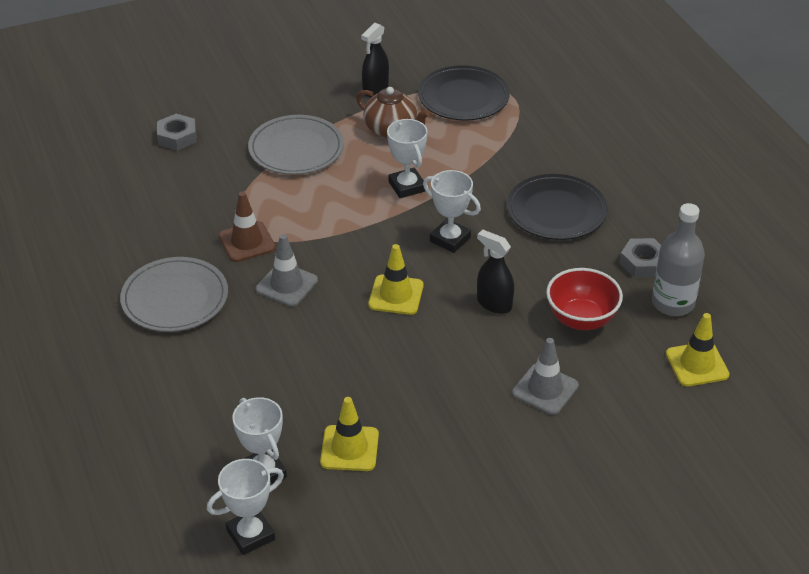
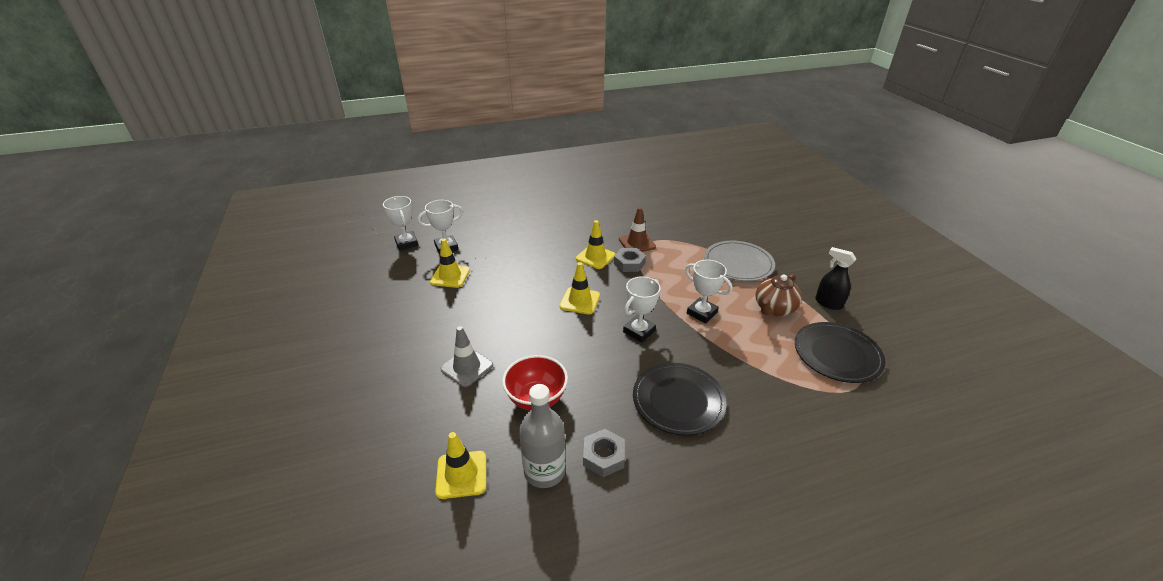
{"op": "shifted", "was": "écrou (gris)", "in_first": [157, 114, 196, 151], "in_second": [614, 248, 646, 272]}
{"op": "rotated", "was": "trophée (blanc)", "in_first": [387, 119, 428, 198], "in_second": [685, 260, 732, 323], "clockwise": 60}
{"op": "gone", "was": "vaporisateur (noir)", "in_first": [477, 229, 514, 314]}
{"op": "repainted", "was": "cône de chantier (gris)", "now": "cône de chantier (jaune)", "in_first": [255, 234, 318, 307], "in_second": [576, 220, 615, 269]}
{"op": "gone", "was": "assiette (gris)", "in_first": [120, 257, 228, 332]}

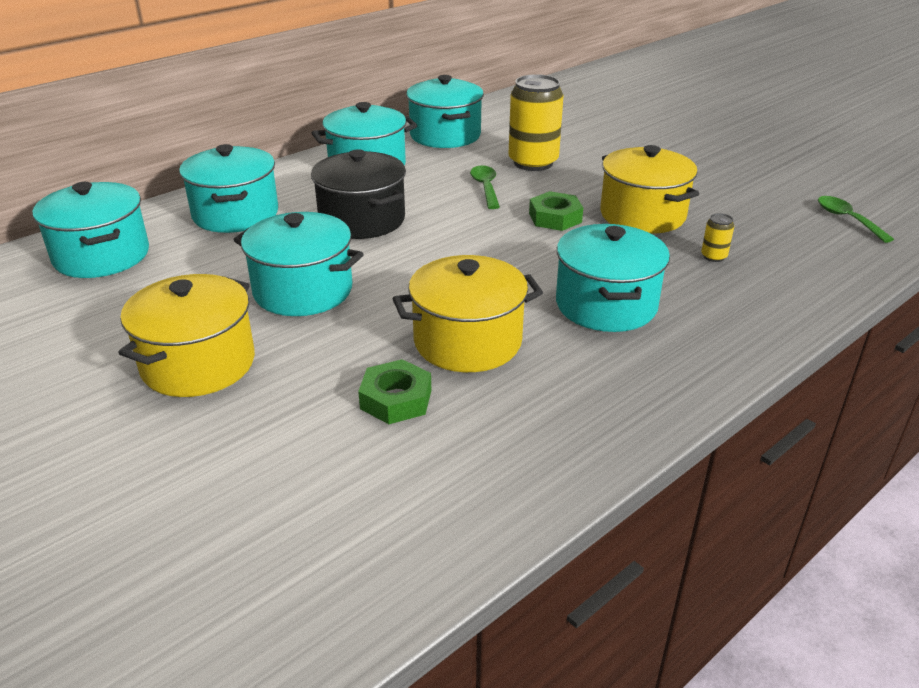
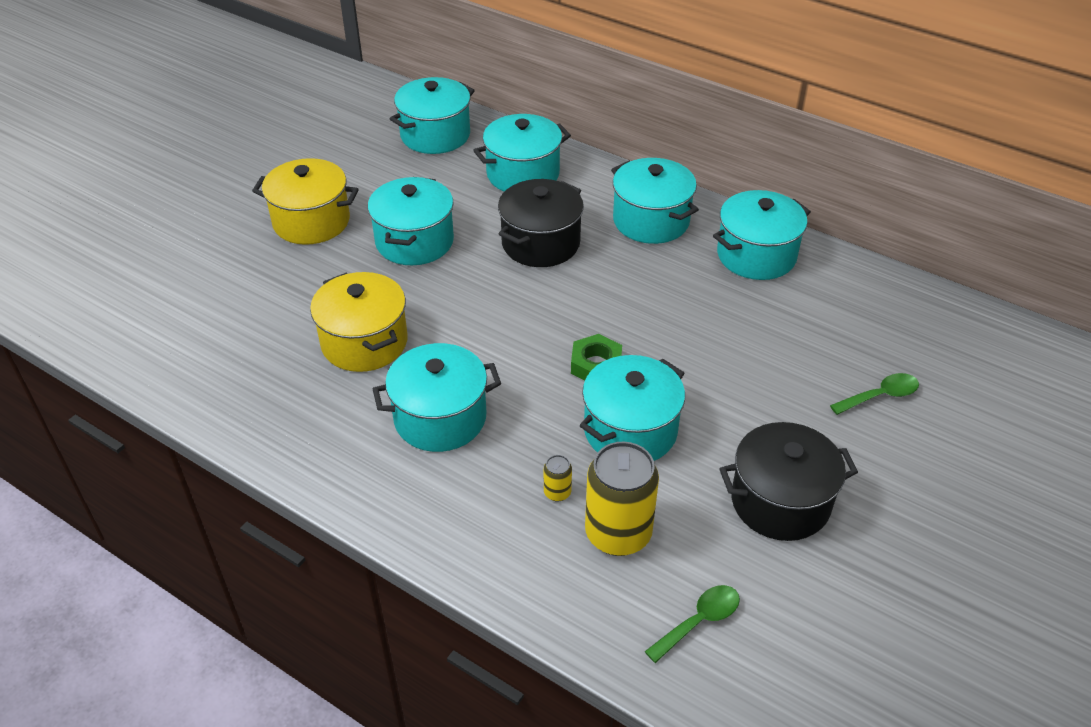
{"op": "shifted", "was": "canette (jaune)", "in_first": [509, 74, 564, 171], "in_second": [585, 442, 659, 556]}
{"op": "repainted", "was": "marmite (jaune)", "now": "marmite (turquoise)", "in_first": [600, 145, 699, 234], "in_second": [580, 355, 685, 461]}
{"op": "shifted", "was": "cuillère (vert)", "in_first": [470, 165, 500, 209], "in_second": [830, 373, 919, 415]}
{"op": "gone", "was": "écrou (vert)", "in_first": [358, 359, 431, 424]}
{"op": "new", "now": "marmite (noir)", "in_second": [719, 422, 858, 541]}

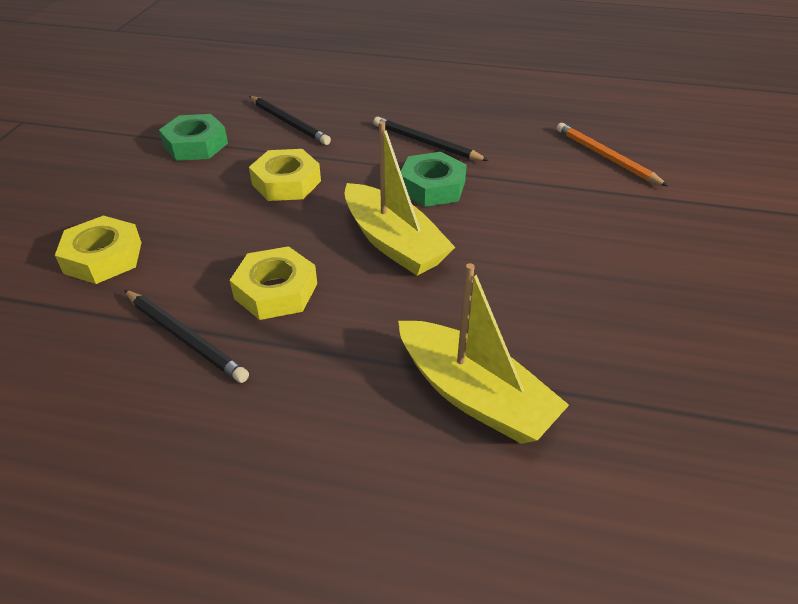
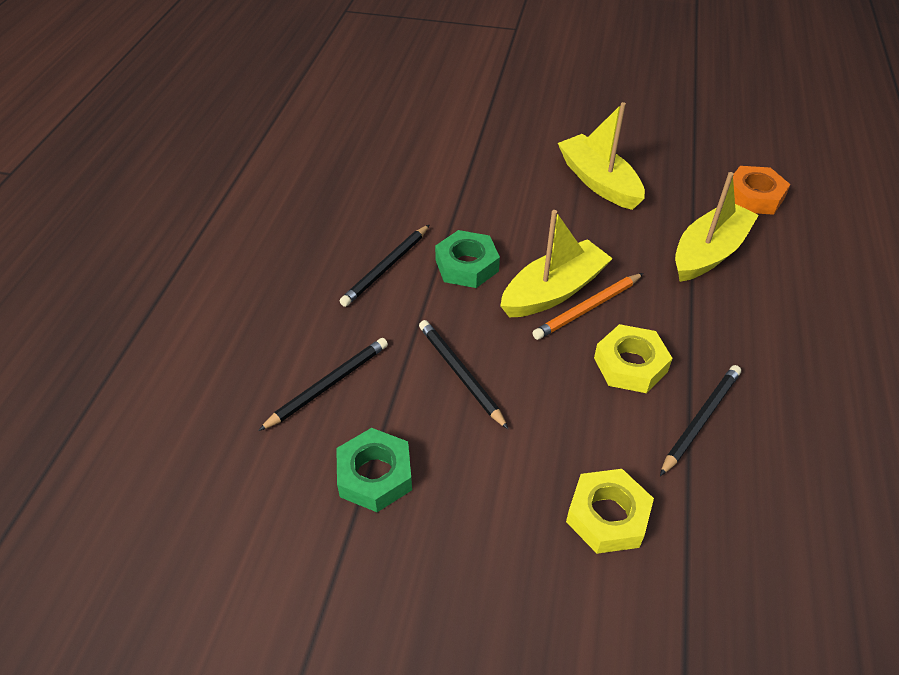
{"op": "shifted", "was": "crayon (orange)", "in_first": [556, 123, 668, 186], "in_second": [533, 273, 644, 340]}
{"op": "swapped", "was": "écrou (jaune)", "now": "crayon (noir)", "in_first": [249, 149, 321, 201], "in_second": [419, 320, 509, 430]}
{"op": "new", "now": "bateau (jaune)", "in_second": [558, 102, 645, 210]}
{"op": "new", "now": "écrou (orange)", "in_second": [733, 166, 791, 215]}

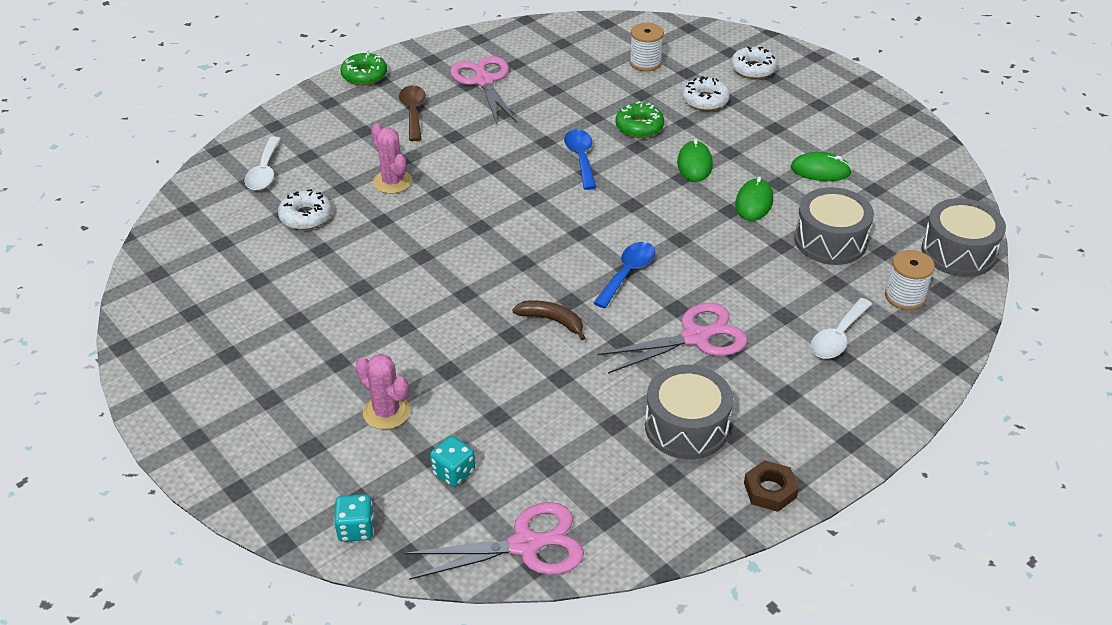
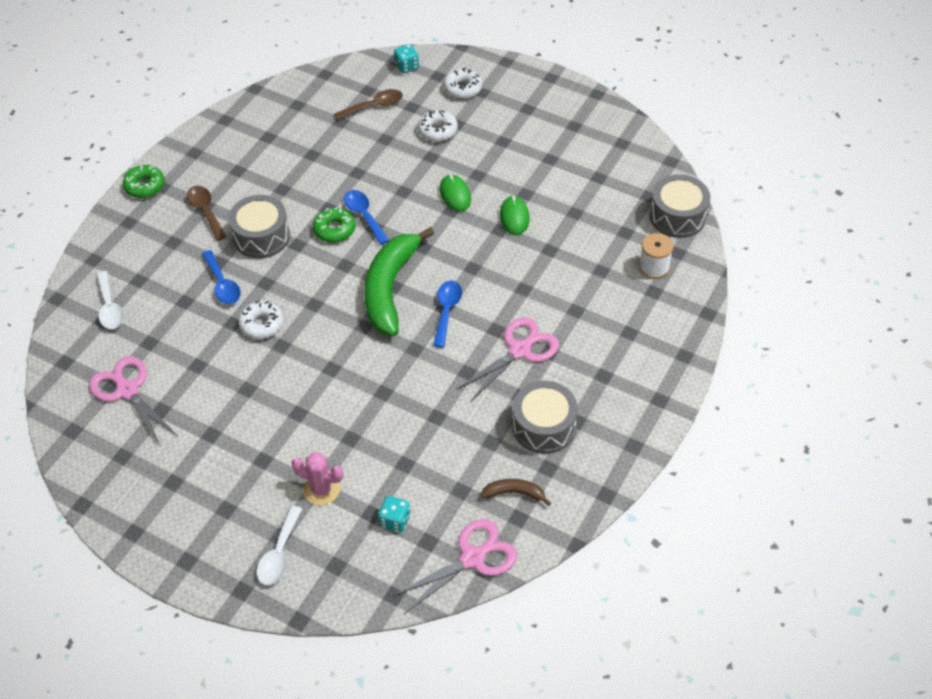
{"op": "swapped", "was": "bobine (blanc)", "now": "cuillère (marron)", "in_first": [629, 23, 664, 72], "in_second": [335, 89, 403, 120]}
{"op": "shifted", "was": "ciseaux (rose)", "in_first": [450, 56, 517, 124], "in_second": [89, 356, 178, 447]}
{"op": "shifted", "was": "beignet (vert)", "in_first": [615, 102, 664, 138], "in_second": [313, 207, 355, 243]}
{"op": "swapped", "was": "cactus (rose)", "now": "cuillère (bleu)", "in_first": [371, 123, 412, 194], "in_second": [201, 250, 241, 304]}
{"op": "gone", "was": "souris (vert)", "in_first": [791, 152, 852, 181]}
{"op": "shifted", "was": "tambour (gris)", "in_first": [794, 187, 874, 265], "in_second": [228, 195, 290, 259]}
{"op": "shifted", "was": "beignet (blanc)", "in_first": [278, 189, 332, 230], "in_second": [238, 301, 283, 339]}
{"op": "shifted", "was": "cuillère (blanc)", "in_first": [810, 298, 872, 359], "in_second": [257, 506, 302, 585]}
{"op": "shifted", "was": "banane (marron)", "in_first": [512, 300, 585, 340], "in_second": [481, 479, 551, 506]}
{"op": "gone", "was": "écrou (marron)", "in_first": [744, 460, 799, 512]}
{"op": "shifted", "was": "dé (turquoise)", "in_first": [334, 494, 374, 542], "in_second": [394, 44, 419, 73]}
{"op": "new", "now": "banane (vert)", "in_second": [364, 227, 434, 336]}

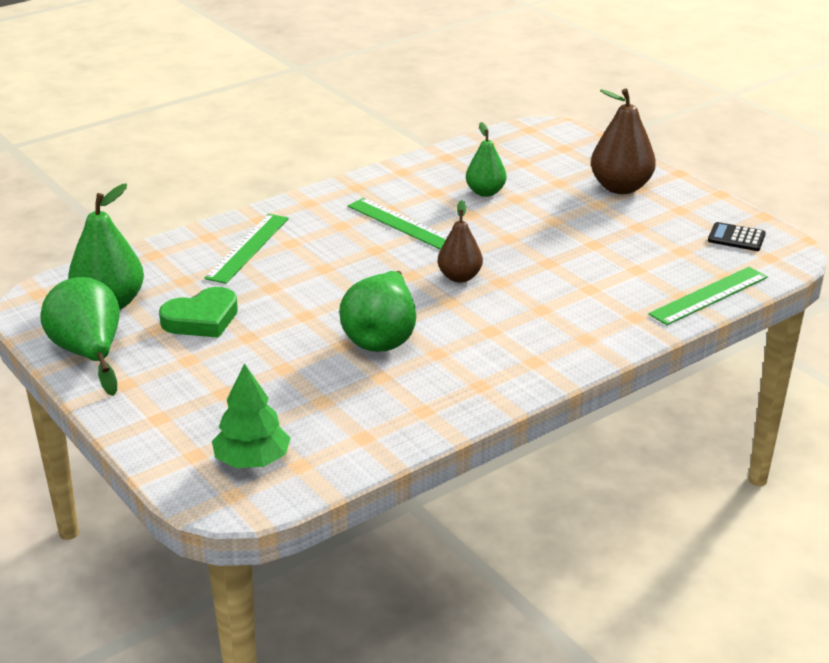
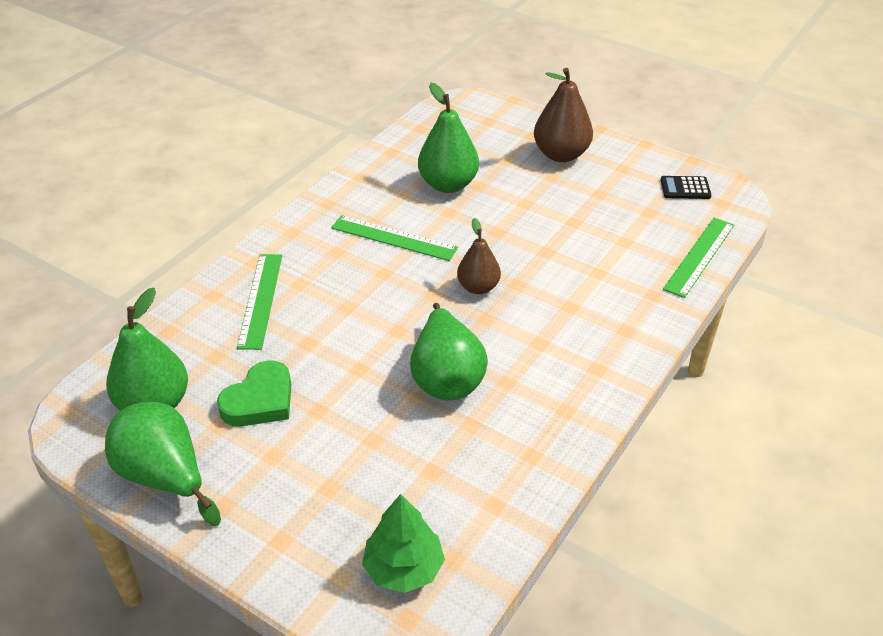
{"op": "scaled", "was": "poire (vert)", "in_first": [466, 122, 506, 197], "in_second": [418, 83, 479, 193], "ratio": 1.58}

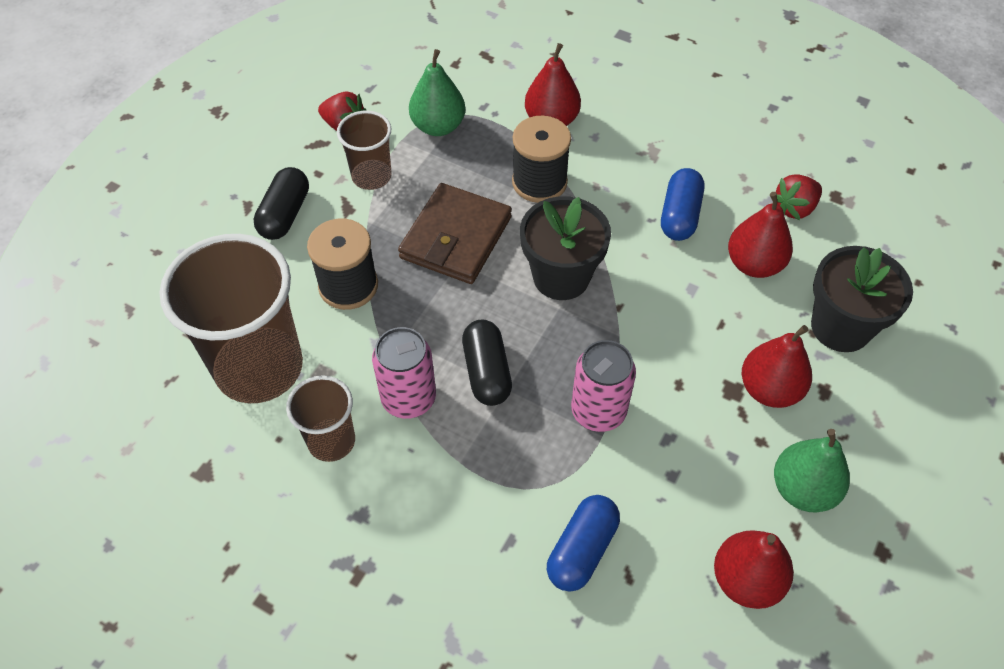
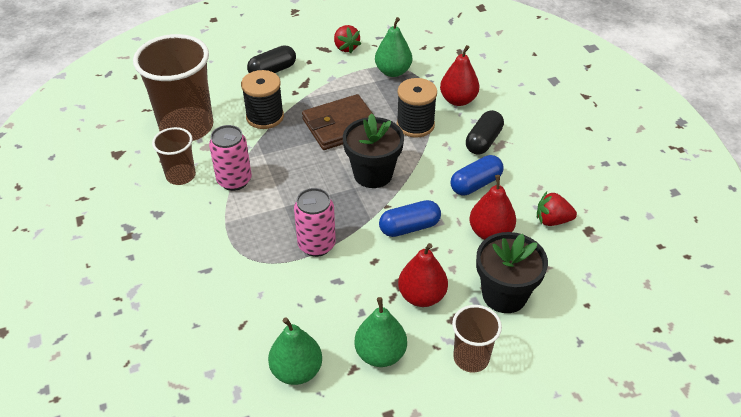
{"op": "shifted", "was": "gobelet (marron)", "in_first": [337, 111, 392, 190], "in_second": [452, 305, 502, 372]}
{"op": "shifted", "was": "gélule (noir)", "in_first": [462, 319, 512, 406], "in_second": [466, 110, 504, 155]}
{"op": "shifted", "was": "gélule (bleu)", "in_first": [547, 495, 620, 592], "in_second": [379, 200, 441, 237]}
{"op": "repainted", "was": "poire (rouge)", "now": "poire (vert)", "in_first": [714, 530, 794, 609], "in_second": [268, 318, 322, 385]}

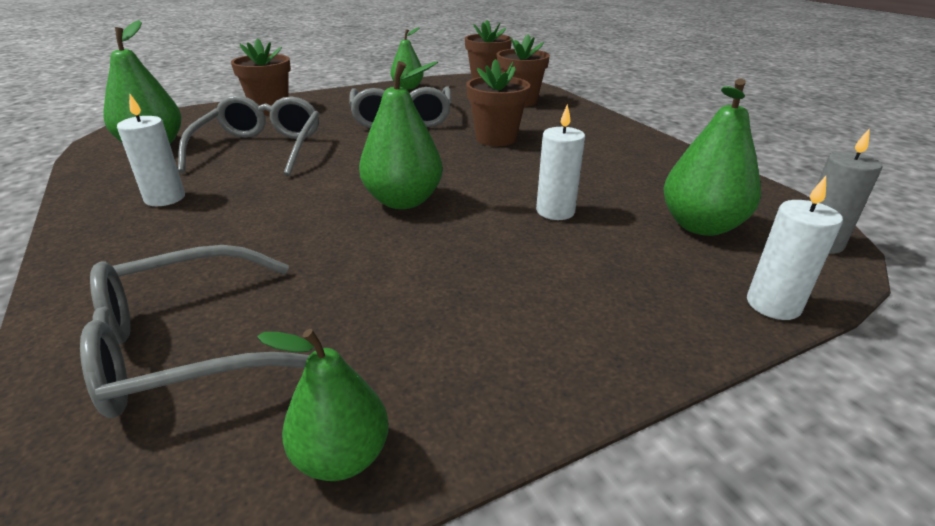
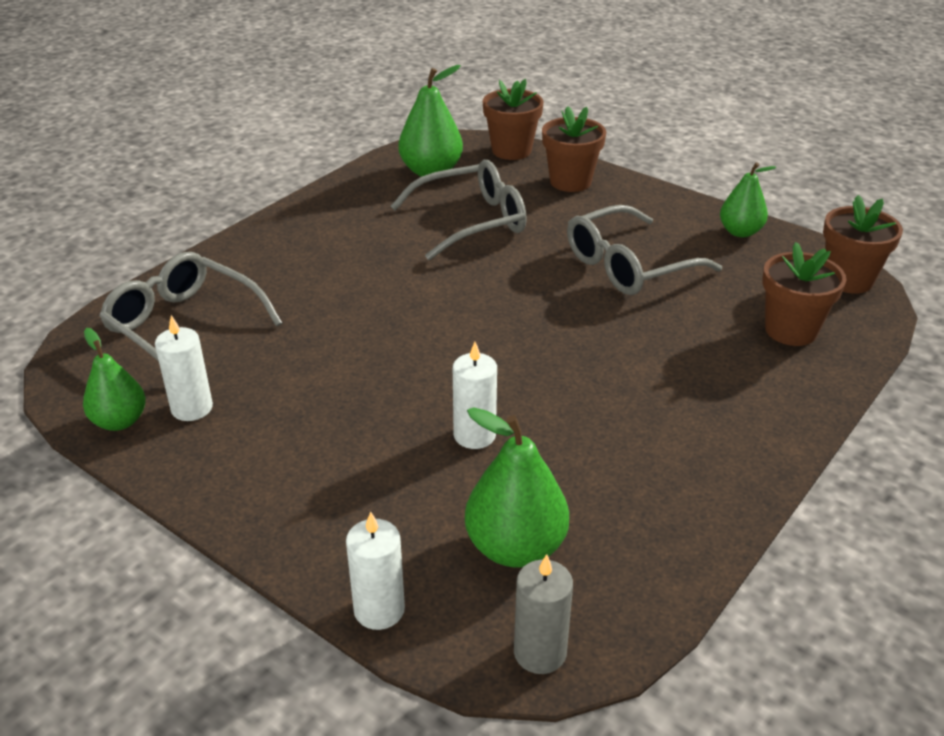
{"op": "shifted", "was": "pot de fleurs (marron)", "in_first": [466, 59, 530, 146], "in_second": [483, 79, 543, 160]}
{"op": "gone", "was": "poire (vert)", "in_first": [359, 61, 443, 209]}
{"op": "shifted", "was": "bougie (blanc)", "in_first": [117, 94, 185, 206], "in_second": [155, 315, 213, 421]}

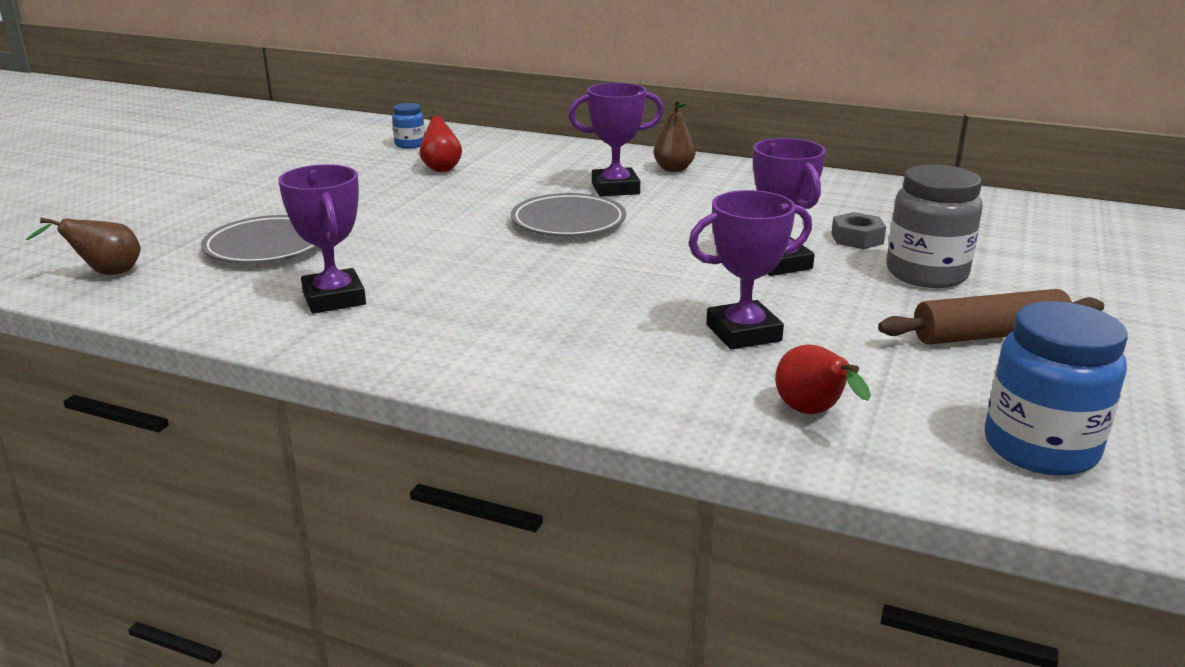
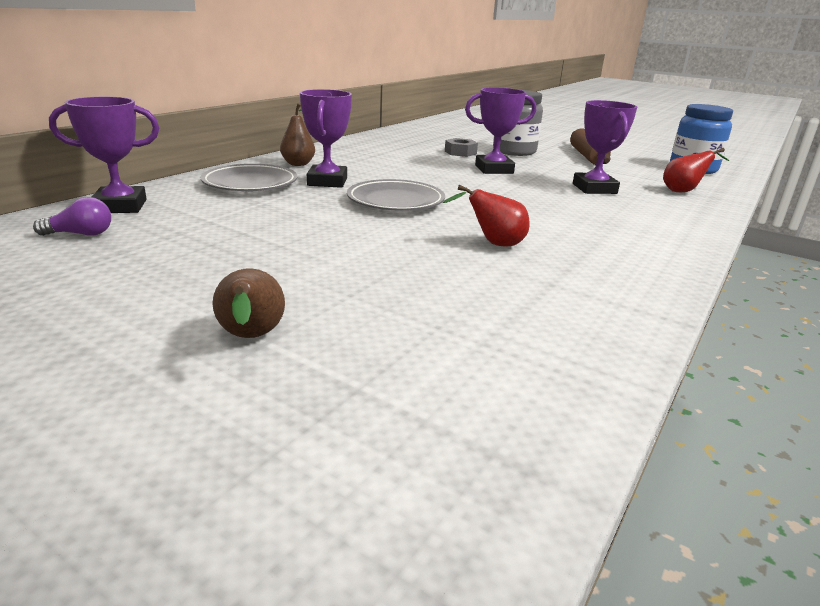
{"op": "swapped", "was": "bocal (bleu)", "now": "ampoule (violet)", "in_first": [392, 103, 425, 149], "in_second": [33, 197, 111, 236]}
{"op": "shifted", "was": "poire (rouge)", "in_first": [420, 108, 462, 172], "in_second": [443, 185, 530, 246]}
{"op": "shifted", "was": "trophée (violet)", "in_first": [278, 164, 366, 314], "in_second": [49, 97, 159, 213]}
{"op": "shifted", "was": "assiette (gris)", "in_first": [201, 215, 317, 263], "in_second": [201, 164, 298, 192]}
{"op": "shifted", "was": "poire (marron)", "in_first": [26, 217, 141, 275], "in_second": [212, 268, 285, 338]}

